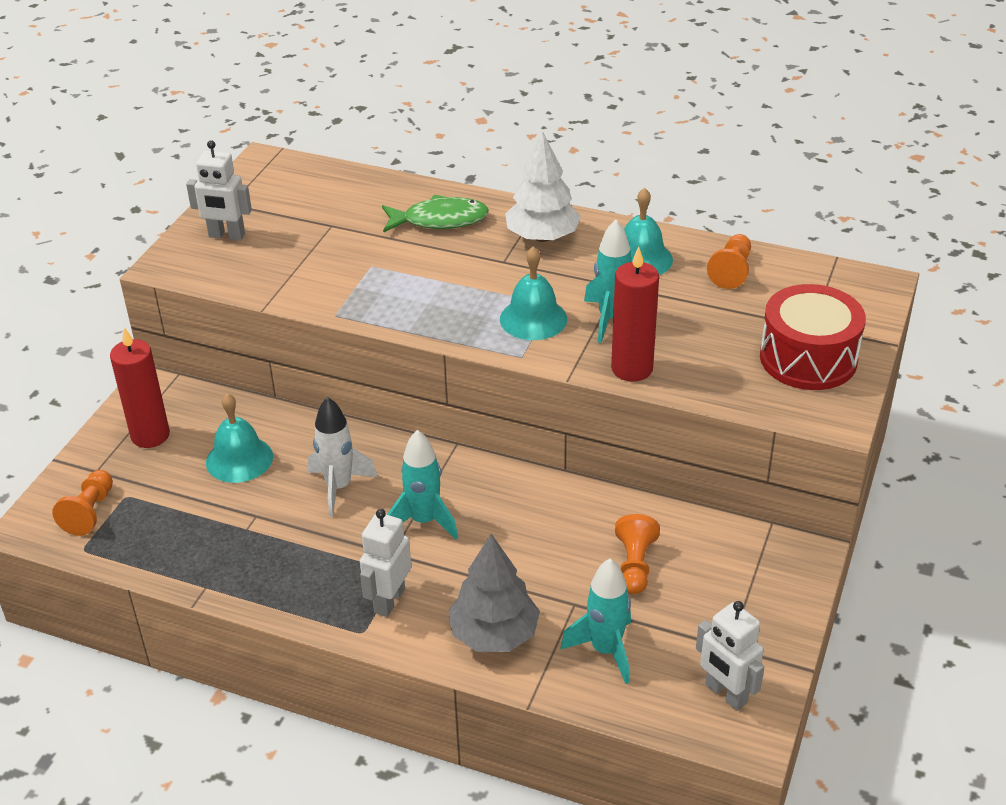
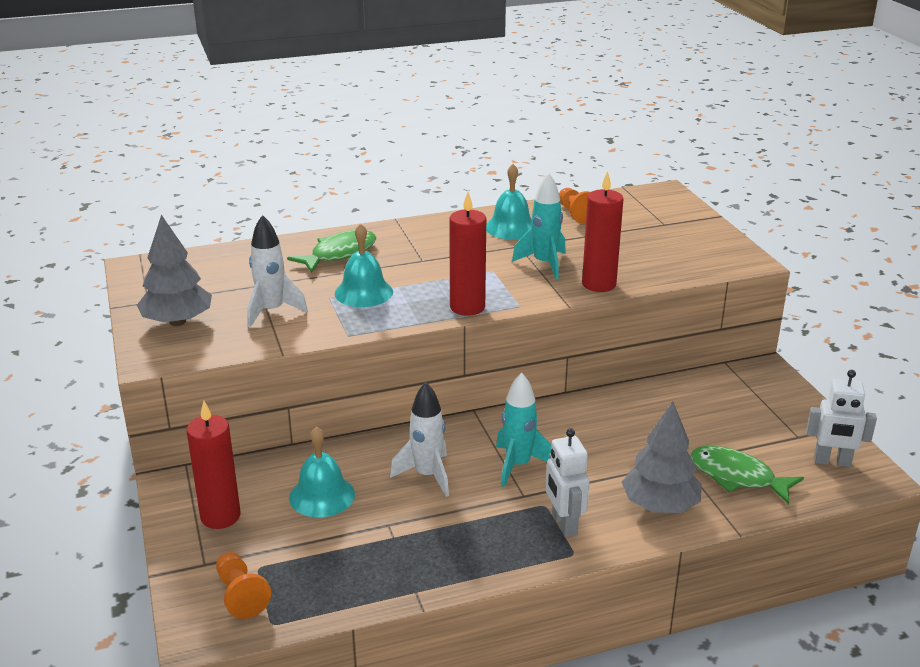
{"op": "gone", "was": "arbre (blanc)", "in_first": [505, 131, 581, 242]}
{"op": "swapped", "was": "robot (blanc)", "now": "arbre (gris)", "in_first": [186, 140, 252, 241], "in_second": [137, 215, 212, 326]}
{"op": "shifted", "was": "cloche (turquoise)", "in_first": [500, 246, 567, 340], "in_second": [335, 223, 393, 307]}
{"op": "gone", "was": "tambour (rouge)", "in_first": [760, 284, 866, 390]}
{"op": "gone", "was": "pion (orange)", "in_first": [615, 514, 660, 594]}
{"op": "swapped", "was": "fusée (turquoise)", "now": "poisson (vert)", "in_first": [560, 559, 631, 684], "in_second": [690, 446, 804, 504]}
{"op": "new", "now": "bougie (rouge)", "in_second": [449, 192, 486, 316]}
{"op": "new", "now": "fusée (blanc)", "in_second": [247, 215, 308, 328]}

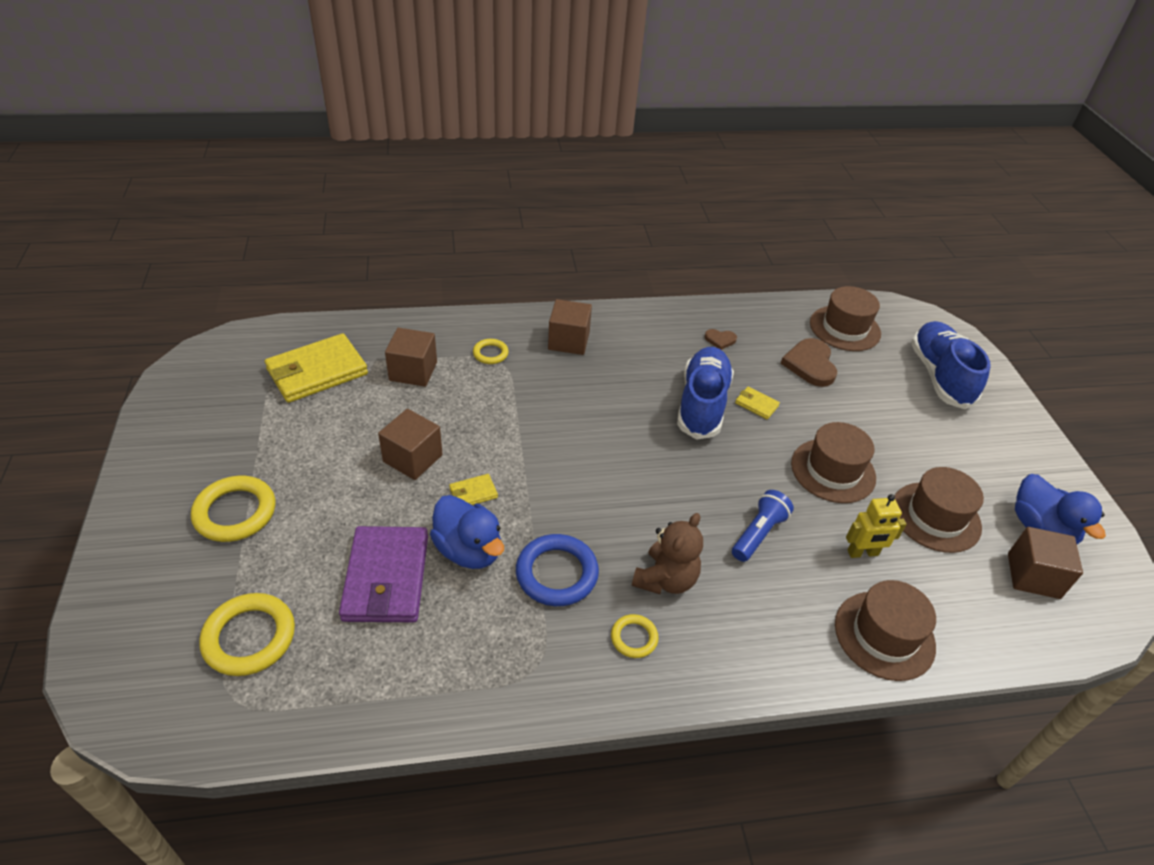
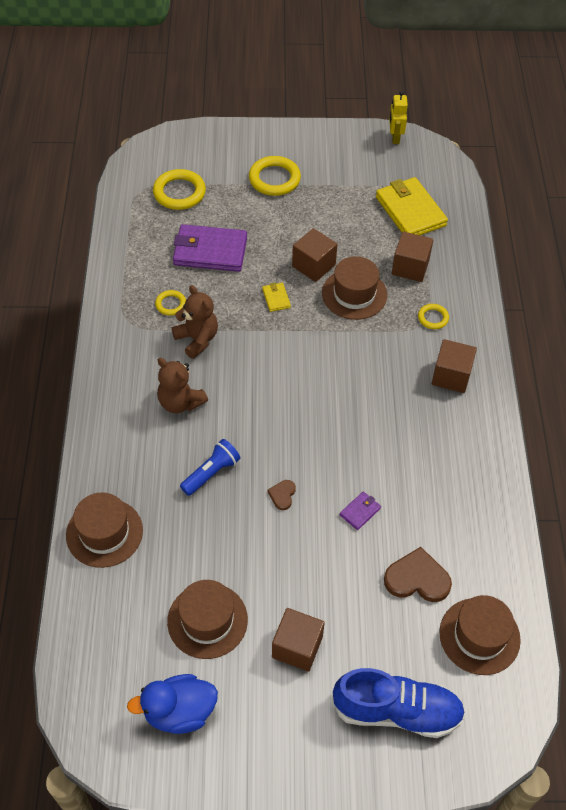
{"op": "shifted", "was": "cœur (marron)", "in_first": [705, 329, 737, 350], "in_second": [267, 480, 296, 510]}
{"op": "gone", "was": "chaussure (bleu)", "in_first": [677, 347, 734, 440]}
{"op": "repainted", "was": "portefeuille (jaune)", "now": "portefeuille (violet)", "in_first": [735, 386, 780, 419], "in_second": [340, 491, 381, 530]}
{"op": "shifted", "was": "chapeau (marron)", "in_first": [791, 422, 876, 503], "in_second": [322, 256, 387, 320]}
{"op": "rotated", "was": "lampe de poche (bleu)", "in_first": [732, 490, 794, 562], "in_second": [180, 439, 240, 496], "clockwise": -90}
{"op": "shifted", "was": "robot (jaune)", "in_first": [846, 494, 907, 558], "in_second": [389, 91, 408, 144]}
{"op": "gone", "was": "canard (bleu)", "in_first": [430, 495, 504, 569]}
{"op": "shifted", "was": "cube (marron)", "in_first": [1008, 527, 1083, 599], "in_second": [272, 608, 325, 672]}
{"op": "swapped", "was": "anneau (bleu)", "now": "ours en peluche (marron)", "in_first": [516, 534, 599, 606], "in_second": [172, 285, 218, 359]}
{"op": "shifted", "was": "anneau (jaune)", "in_first": [611, 614, 659, 658], "in_second": [155, 290, 186, 315]}

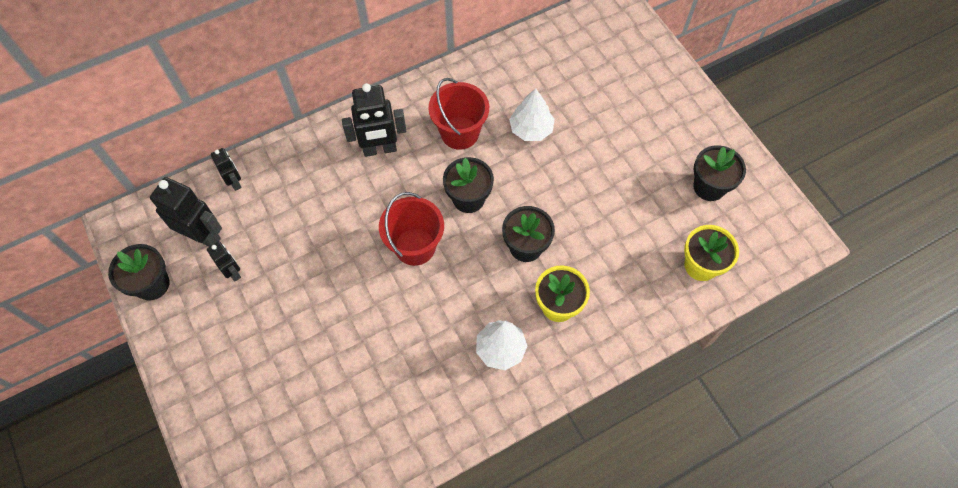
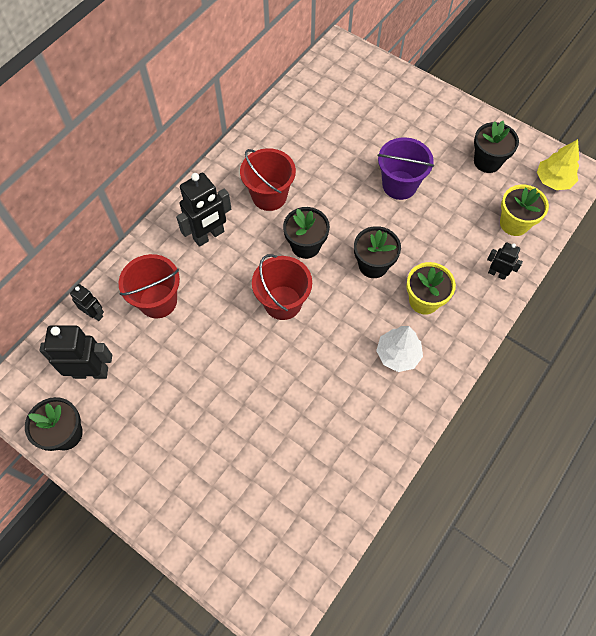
{"op": "gone", "was": "arbre (blanc)", "in_first": [509, 88, 555, 141]}
{"op": "shifted", "was": "robot (noir)", "in_first": [207, 241, 241, 282], "in_second": [487, 242, 523, 280]}
{"op": "new", "now": "seau (violet)", "in_second": [377, 137, 434, 200]}
{"op": "new", "now": "arbre (jaune)", "in_second": [537, 139, 579, 190]}
{"op": "new", "now": "seau (rouge)", "in_second": [119, 254, 180, 318]}

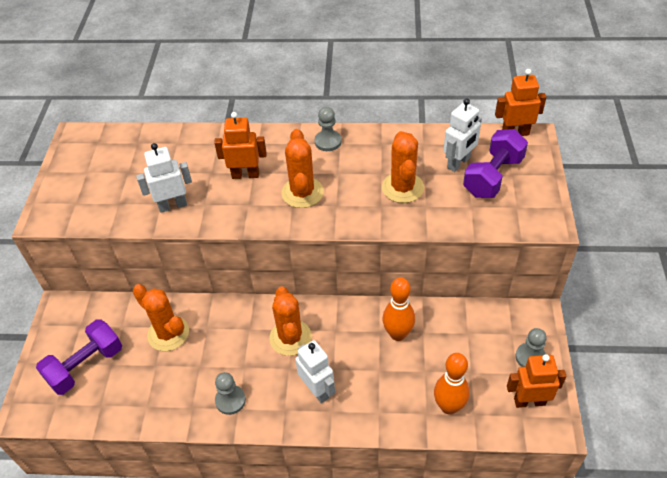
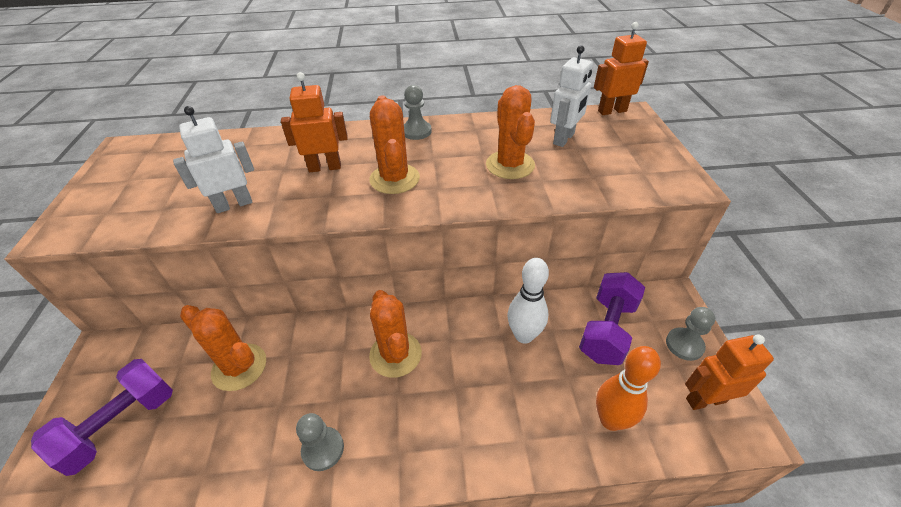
{"op": "shifted", "was": "haltère (violet)", "in_first": [463, 129, 528, 198], "in_second": [579, 272, 645, 365]}
{"op": "repainted", "was": "quille (orange)", "now": "quille (blanc)", "in_first": [382, 277, 415, 341], "in_second": [508, 258, 549, 344]}
{"op": "gone", "was": "robot (blanc)", "in_first": [295, 340, 335, 403]}

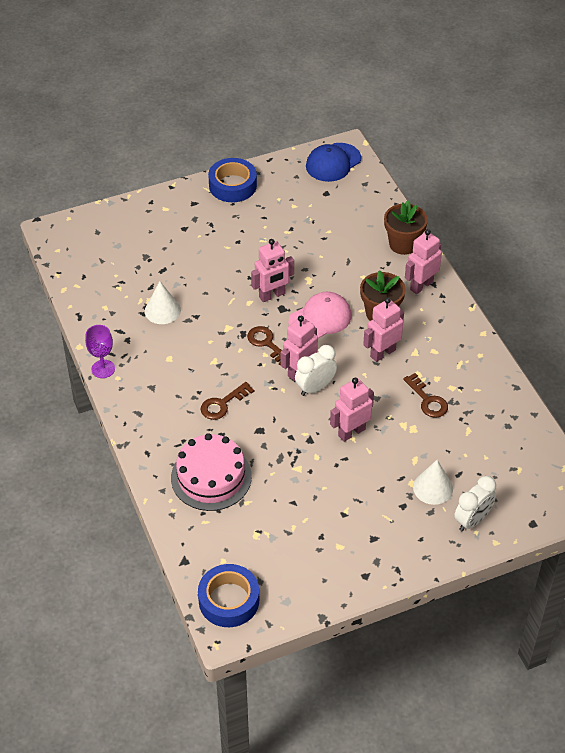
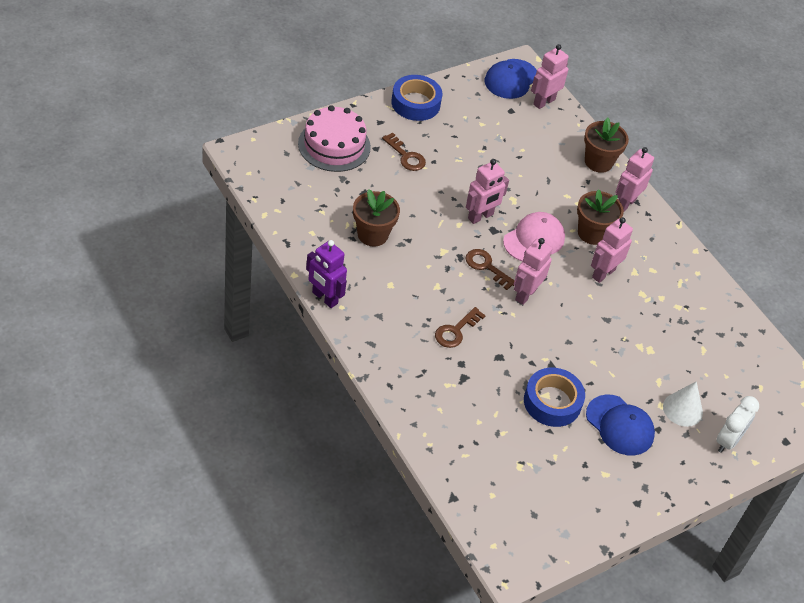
{"op": "swapped", "was": "cône (blanc)", "now": "pot de fleurs (marron)", "in_first": [145, 281, 181, 324], "in_second": [353, 189, 400, 247]}
{"op": "swapped", "was": "verre à pied (violet)", "now": "robot (violet)", "in_first": [85, 325, 115, 378], "in_second": [306, 240, 347, 308]}
{"op": "gone", "was": "réveil (blanc)", "in_first": [295, 345, 337, 396]}
{"op": "shifted", "was": "clé (marron)", "in_first": [403, 373, 448, 418], "in_second": [382, 132, 426, 171]}
{"op": "shifted", "was": "robot (rose)", "in_first": [330, 378, 374, 442], "in_second": [531, 44, 569, 109]}
{"op": "shifted", "was": "gâteau (rose)", "in_first": [171, 433, 252, 511], "in_second": [298, 105, 371, 172]}
{"op": "shifted", "was": "ruban adhésif (bleu)", "in_first": [198, 564, 259, 627], "in_second": [524, 368, 585, 427]}
{"op": "new", "now": "casquette (bleu)", "in_second": [586, 394, 655, 455]}

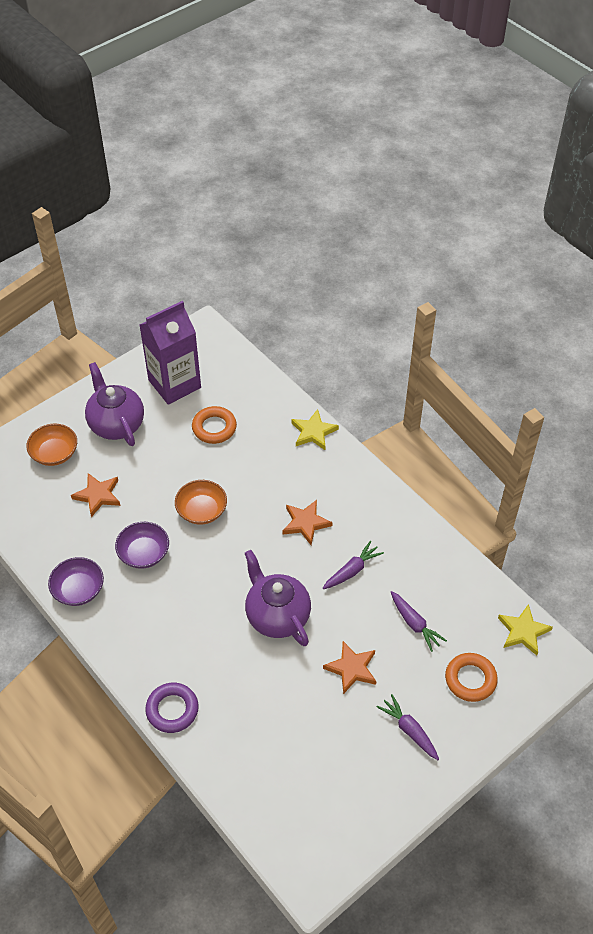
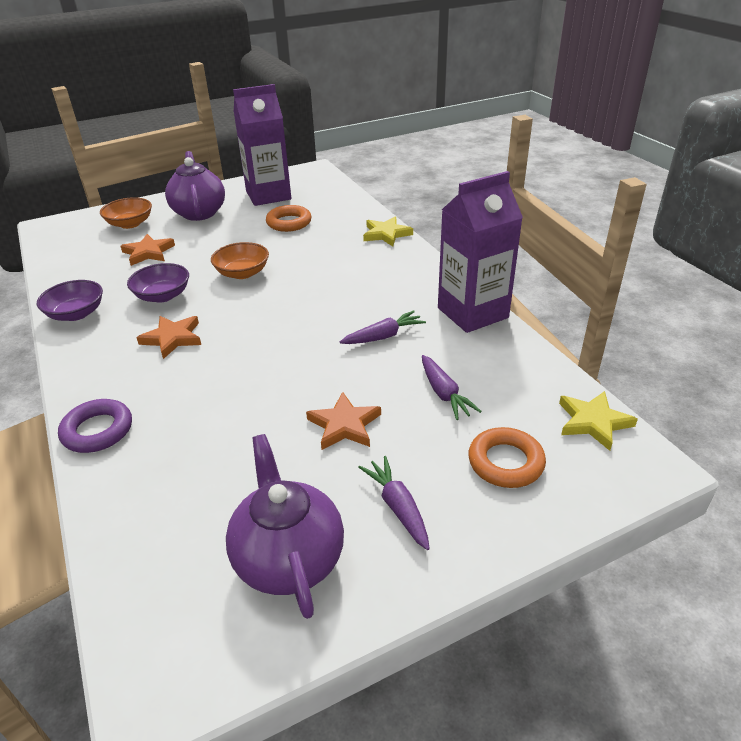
{"op": "shifted", "was": "étoile (orange)", "in_first": [282, 500, 333, 545], "in_second": [136, 316, 201, 359]}
{"op": "shifted", "was": "théière (violet)", "in_first": [245, 550, 311, 646], "in_second": [226, 434, 344, 619]}
{"op": "new", "now": "brique de lait (violet)", "in_second": [438, 171, 523, 333]}

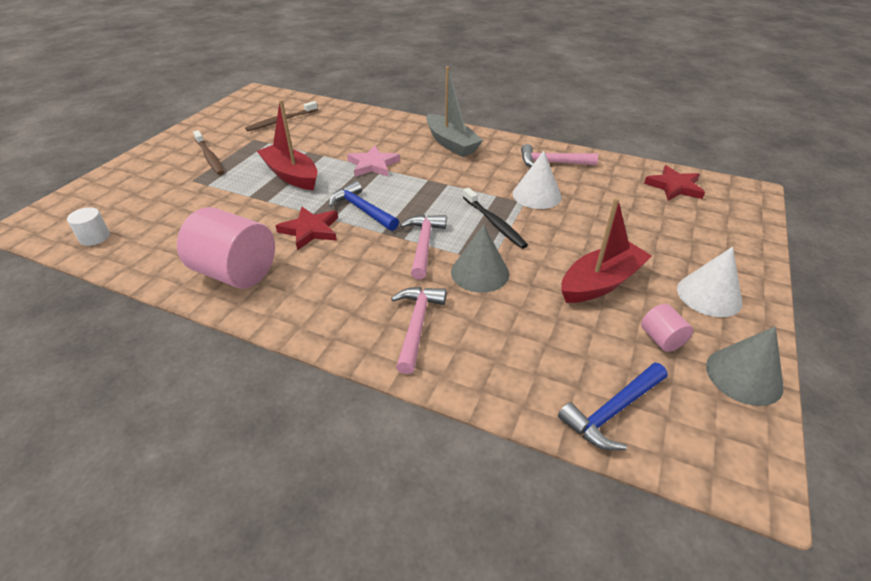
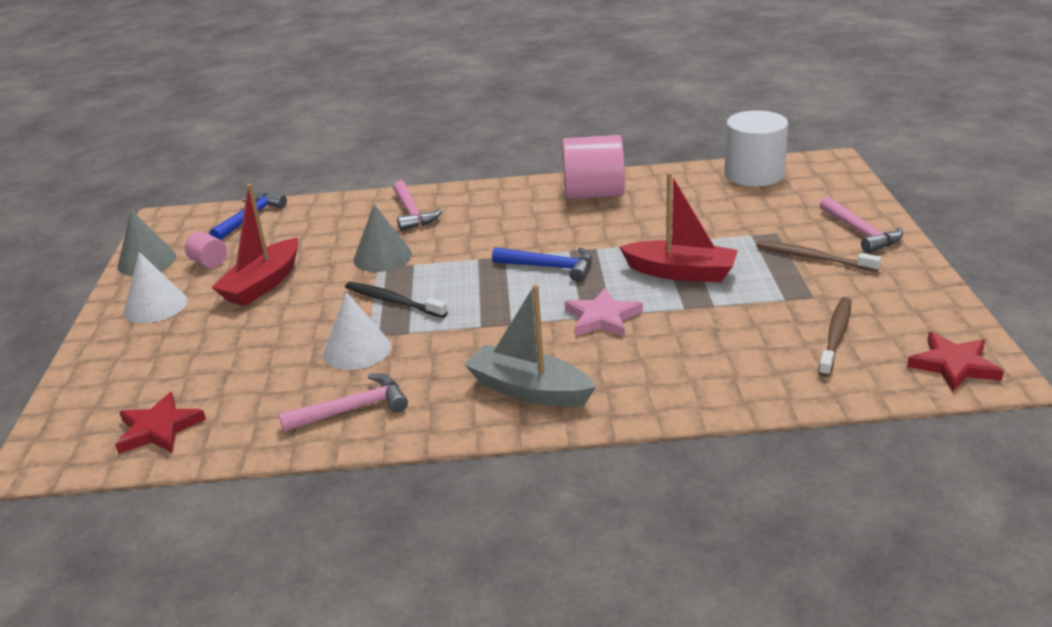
{"op": "scaled", "was": "cylindre (blanc)", "in_first": [67, 207, 110, 246], "in_second": [724, 110, 788, 186], "ratio": 2.13}
{"op": "shifted", "was": "étoile (rouge)", "in_first": [275, 207, 338, 250], "in_second": [907, 332, 1004, 392]}
{"op": "shifted", "was": "marteau (rose)", "in_first": [400, 215, 447, 280], "in_second": [820, 196, 903, 253]}

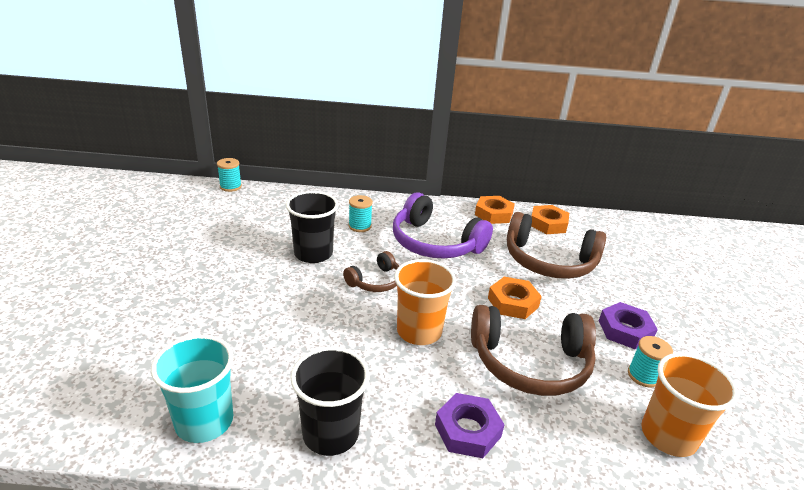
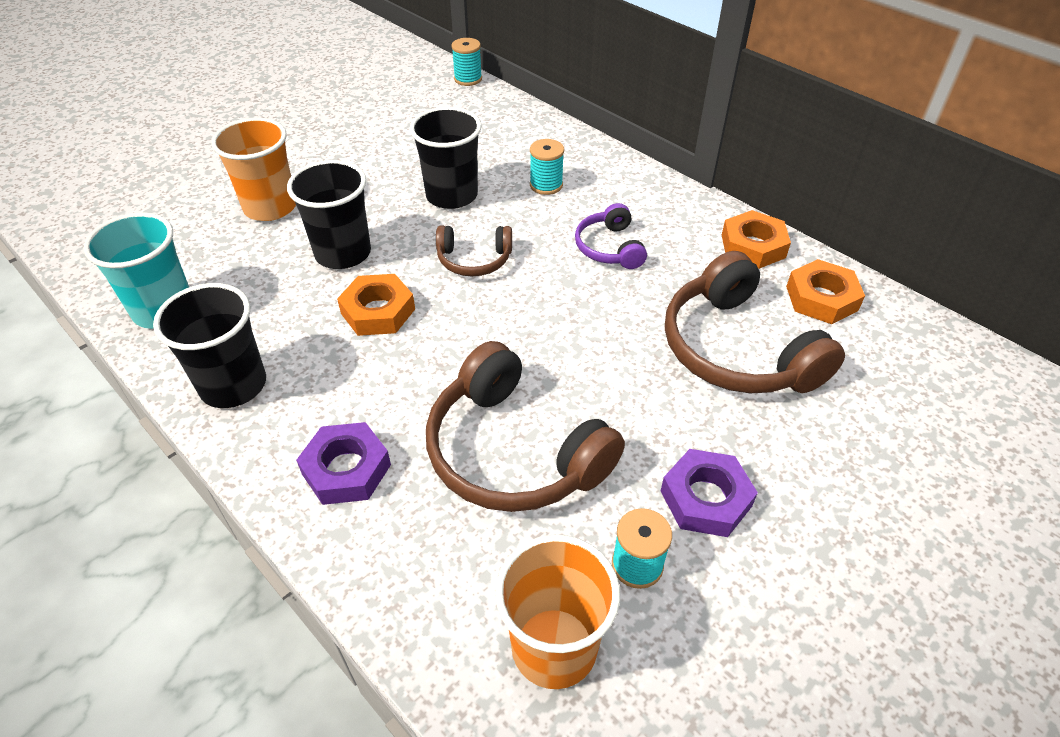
{"op": "scaled", "was": "casque audio (violet)", "in_first": [393, 193, 493, 258], "in_second": [575, 203, 647, 269], "ratio": 0.53}
{"op": "shifted", "was": "gobelet (orange)", "in_first": [394, 259, 456, 345], "in_second": [212, 118, 296, 221]}
{"op": "shifted", "was": "écrou (orange)", "in_first": [488, 277, 542, 319], "in_second": [337, 274, 415, 336]}
{"op": "new", "now": "gobelet (noir)", "in_second": [287, 160, 371, 269]}

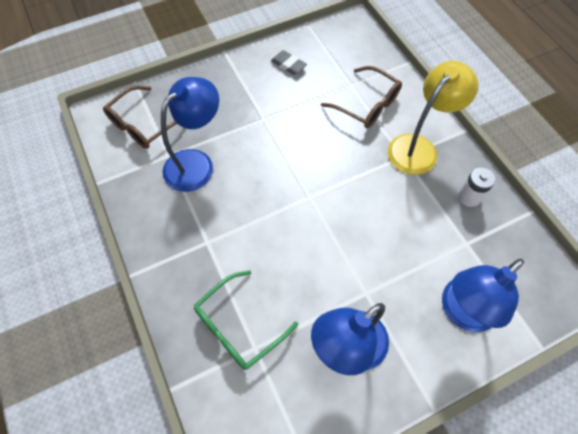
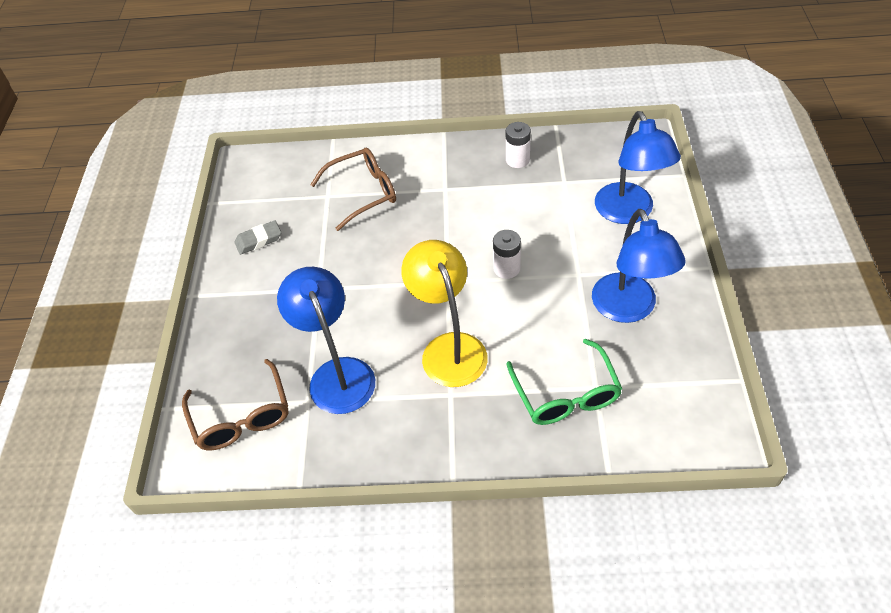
{"op": "shifted", "was": "lampe (jaune)", "in_first": [388, 61, 479, 175], "in_second": [401, 240, 488, 387]}
{"op": "new", "now": "pile (blanc)", "in_second": [493, 230, 521, 279]}

